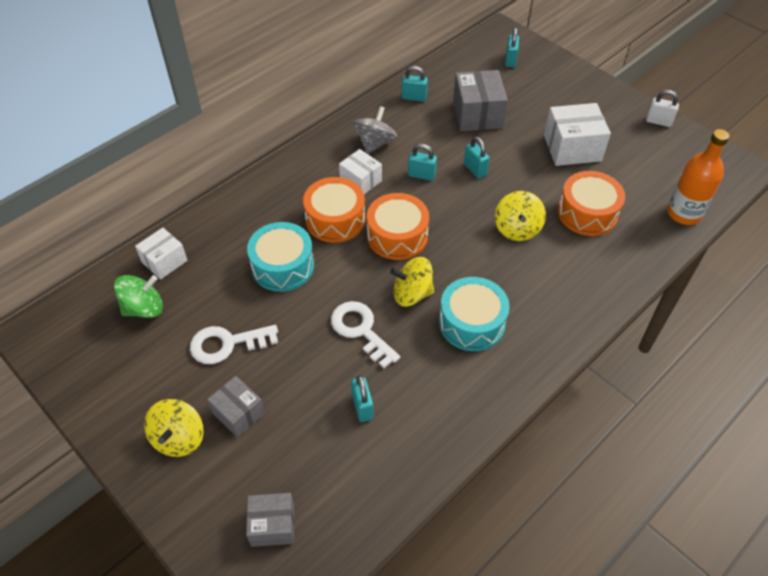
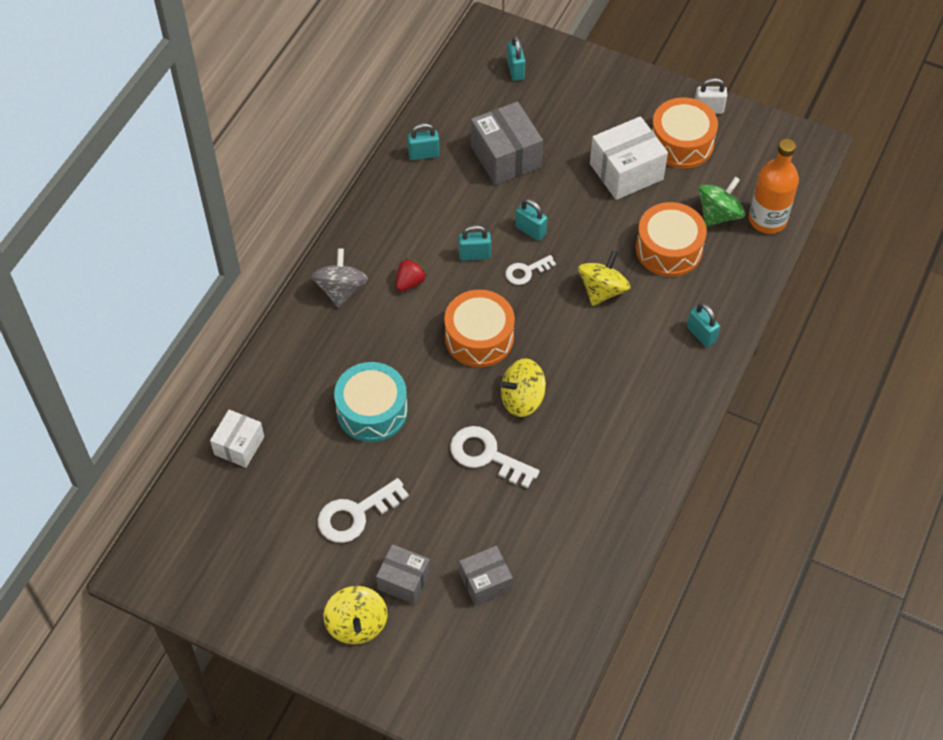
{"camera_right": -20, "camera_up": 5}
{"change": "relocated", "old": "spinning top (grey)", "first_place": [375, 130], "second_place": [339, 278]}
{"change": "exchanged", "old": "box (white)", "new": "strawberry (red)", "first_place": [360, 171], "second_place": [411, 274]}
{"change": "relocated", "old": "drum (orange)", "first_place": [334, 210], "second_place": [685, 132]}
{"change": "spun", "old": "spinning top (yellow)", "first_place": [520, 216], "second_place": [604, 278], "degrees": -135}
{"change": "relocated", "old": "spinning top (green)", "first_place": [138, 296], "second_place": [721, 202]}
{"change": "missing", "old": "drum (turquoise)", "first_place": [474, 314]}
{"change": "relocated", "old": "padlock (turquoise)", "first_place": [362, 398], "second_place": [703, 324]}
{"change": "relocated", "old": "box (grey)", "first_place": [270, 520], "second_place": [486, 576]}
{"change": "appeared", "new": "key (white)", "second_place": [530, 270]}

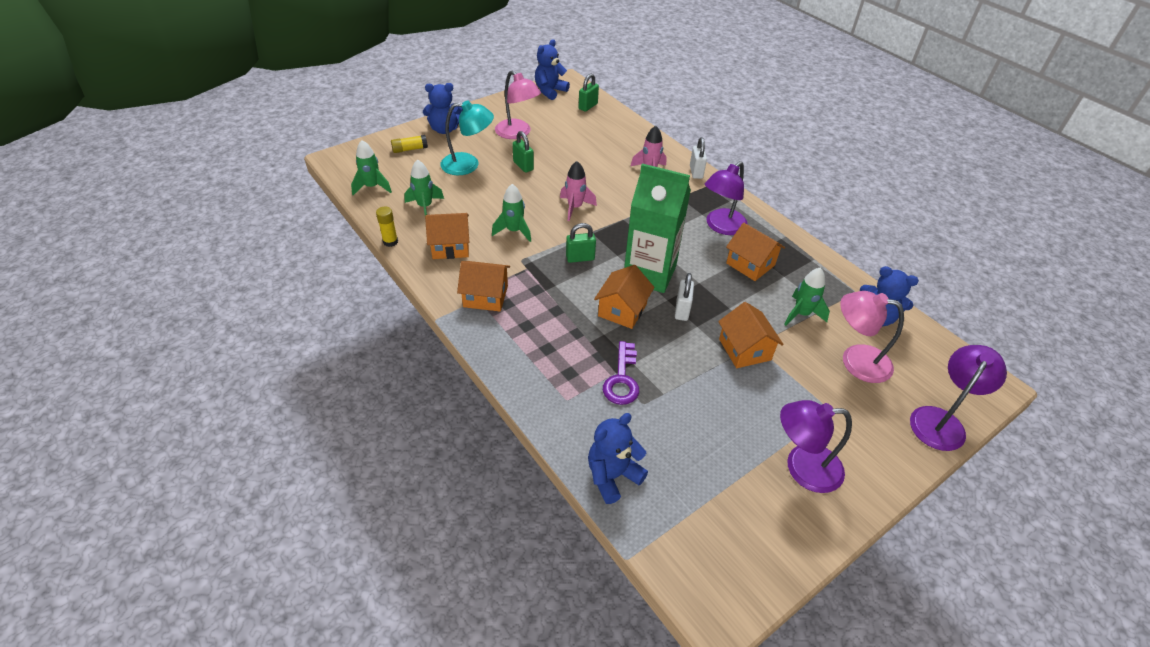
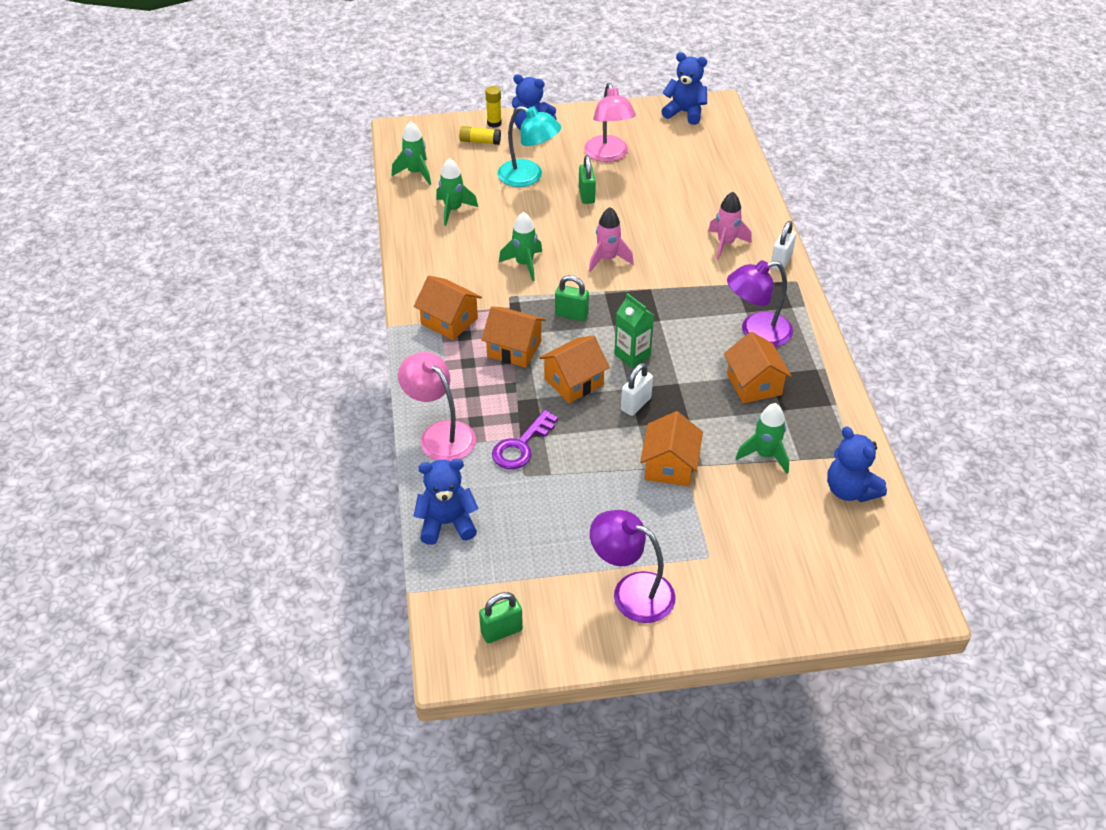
{"camera_right": 30, "camera_up": 0}
{"change": "spun", "old": "teddy bear (blue)", "first_place": [552, 69], "second_place": [684, 88], "degrees": 45}
{"change": "relocated", "old": "padlock (green)", "first_place": [589, 93], "second_place": [501, 617]}
{"change": "size", "old": "carton (green)", "first_place": [657, 228], "second_place": [634, 330], "factor": 0.52}
{"change": "relocated", "old": "glue stick (yellow)", "first_place": [387, 226], "second_place": [493, 107]}
{"change": "relocated", "old": "house (orange)", "first_place": [447, 236], "second_place": [514, 337]}
{"change": "relocated", "old": "lamp (pink)", "first_place": [872, 337], "second_place": [437, 406]}
{"change": "missing", "old": "lamp (purple)", "first_place": [958, 398]}

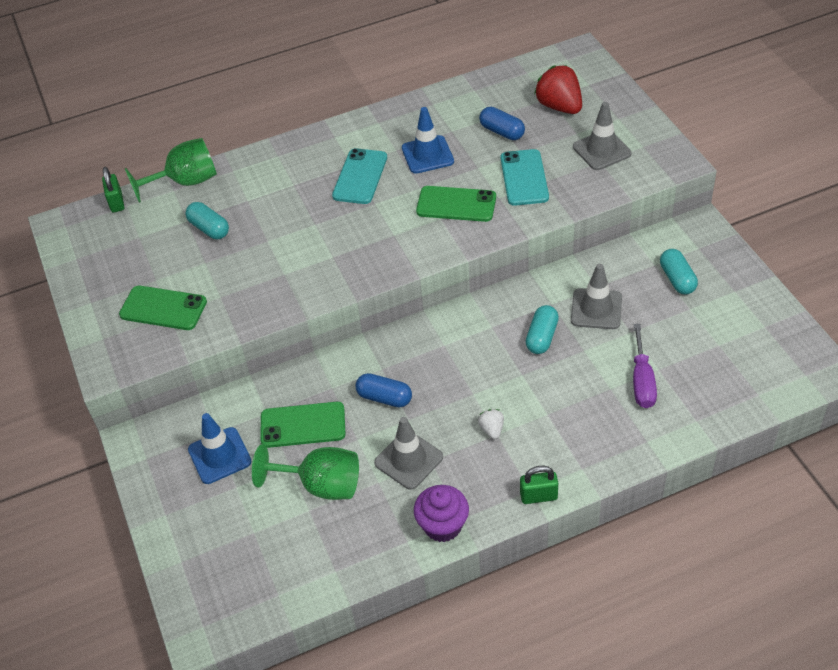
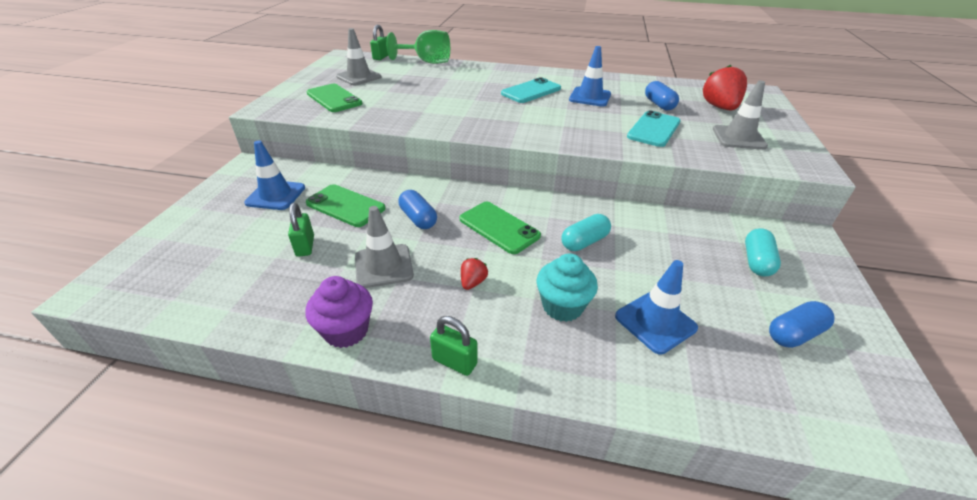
{"camera_right": 30, "camera_up": -10}
{"change": "relocated", "old": "phone (green)", "first_place": [456, 204], "second_place": [500, 228]}
{"change": "missing", "old": "capsule (turquoise)", "first_place": [207, 220]}
{"change": "relocated", "old": "traffic cone (grey)", "first_place": [596, 296], "second_place": [359, 57]}
{"change": "exchanged", "old": "screwdriver (purple)", "new": "traffic cone (blue)", "first_place": [645, 366], "second_place": [656, 307]}
{"change": "colour", "old": "strawberry (white)", "new": "strawberry (red)", "first_place": [491, 424], "second_place": [474, 274]}
{"change": "exchanged", "old": "goblet (green)", "new": "padlock (green)", "first_place": [305, 472], "second_place": [301, 230]}
{"change": "appeared", "new": "cupcake (turquoise)", "second_place": [567, 287]}
{"change": "appeared", "new": "capsule (blue)", "second_place": [801, 324]}

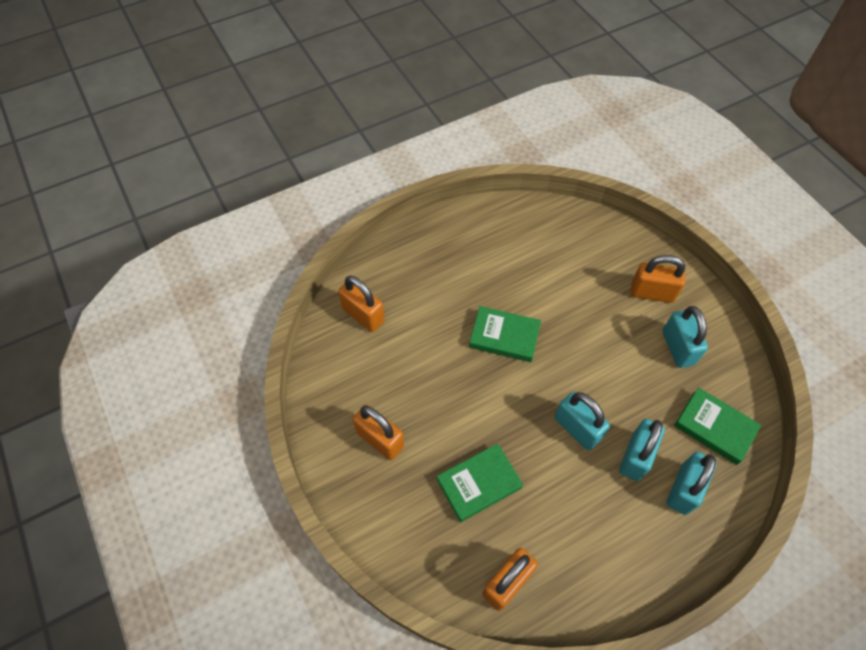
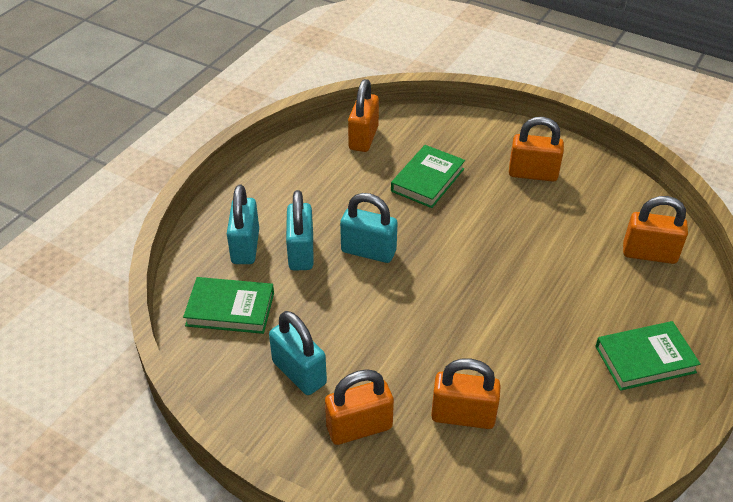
{"camera_right": 150, "camera_up": -15}
{"change": "relocated", "old": "book (green)", "first_place": [505, 334], "second_place": [648, 356]}
{"change": "appeared", "new": "padlock (orange)", "second_place": [466, 394]}

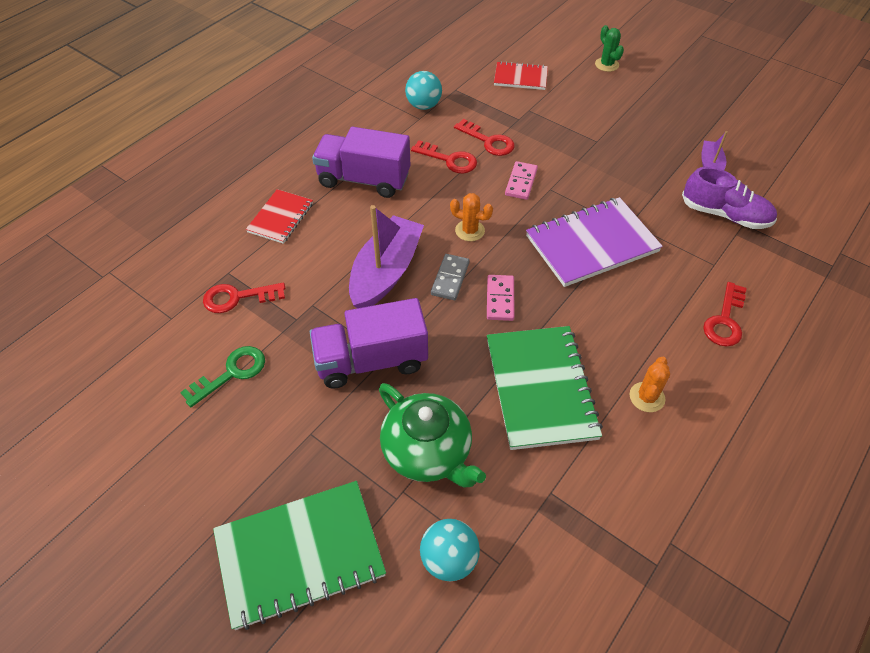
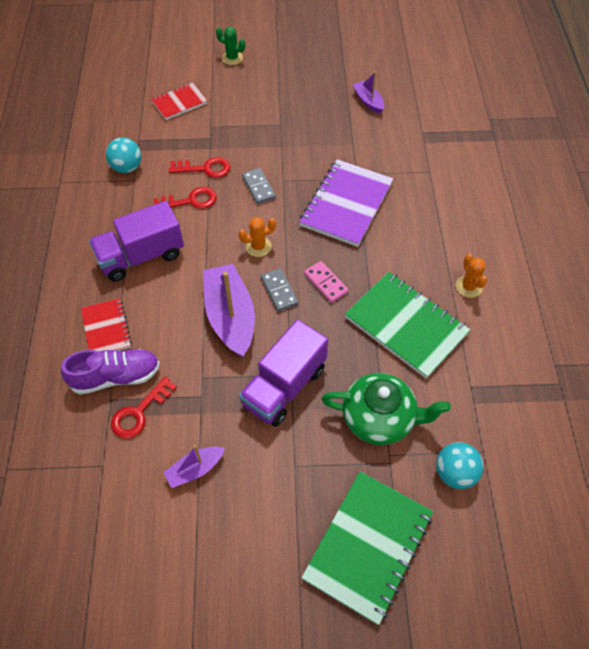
{"camera_right": -40, "camera_up": 5}
{"change": "colour", "old": "domino (pink)", "new": "domino (grey)", "first_place": [521, 180], "second_place": [259, 186]}
{"change": "relocated", "old": "shoe (purple)", "first_place": [729, 198], "second_place": [110, 372]}
{"change": "missing", "old": "key (red)", "first_place": [725, 314]}
{"change": "exchanged", "old": "key (green)", "new": "boat (purple)", "first_place": [222, 376], "second_place": [194, 466]}

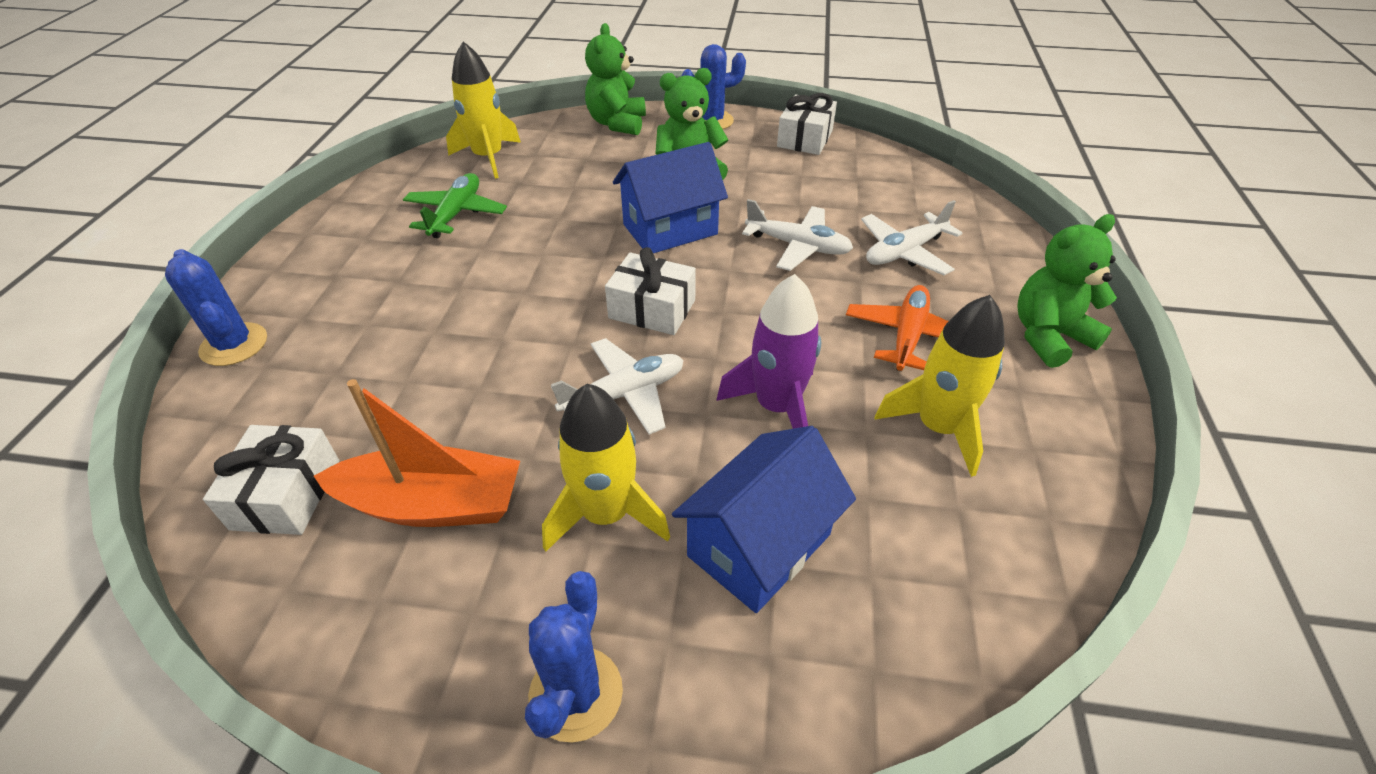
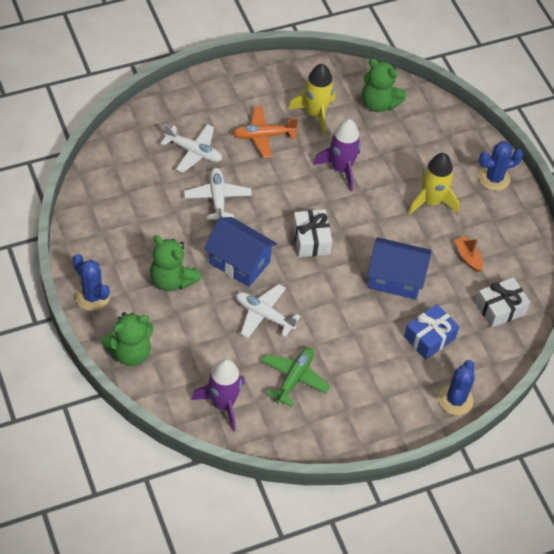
{"camera_right": -125, "camera_up": 10}
{"change": "colour", "old": "rocket (yellow)", "new": "rocket (purple)", "first_place": [483, 110], "second_place": [218, 395]}
{"change": "missing", "old": "gift (white)", "first_place": [807, 124]}
{"change": "spun", "old": "plane (green)", "first_place": [455, 205], "second_place": [296, 377], "degrees": 135}
{"change": "relocated", "old": "teddy bear (green)", "first_place": [1067, 291], "second_place": [384, 85]}
{"change": "relocated", "old": "plane (white)", "first_place": [617, 386], "second_place": [268, 311]}
{"change": "size", "old": "boat (orange)", "first_place": [417, 453], "second_place": [468, 254], "factor": 0.51}
{"change": "relocated", "old": "house (blue)", "first_place": [764, 519], "second_place": [399, 268]}
{"change": "appeared", "new": "gift (blue)", "second_place": [431, 331]}

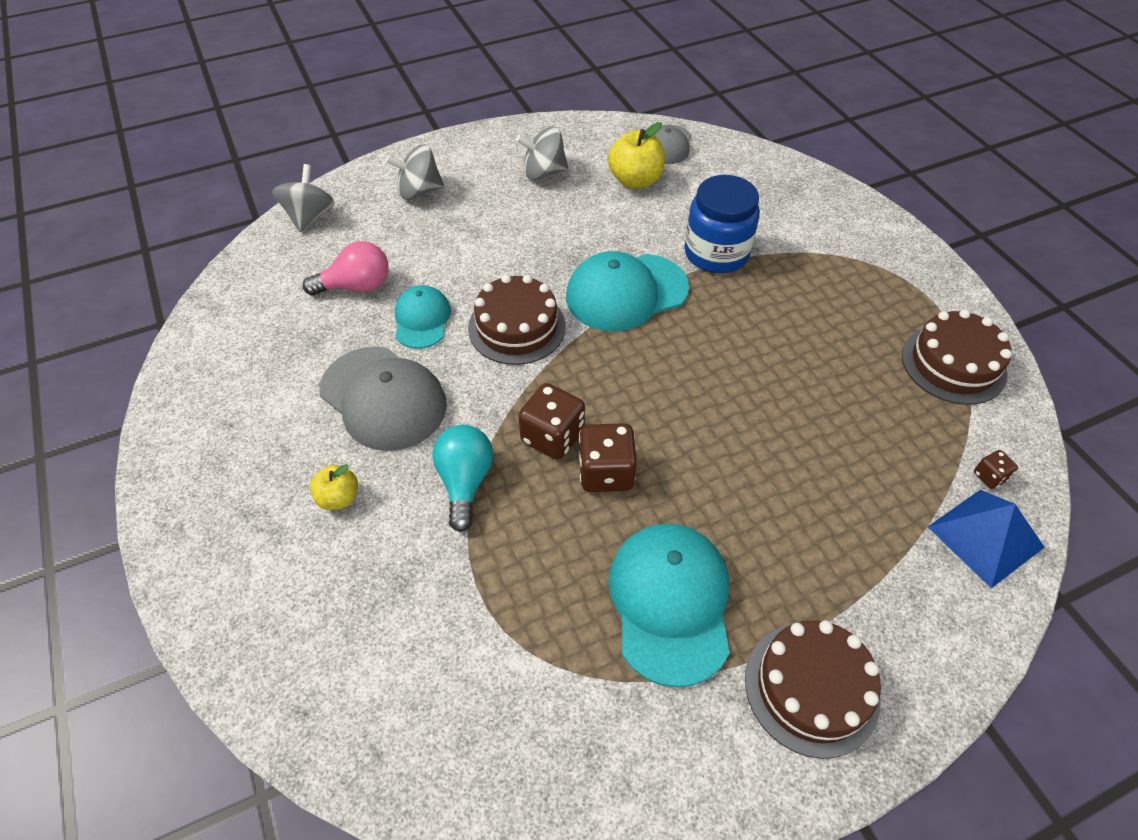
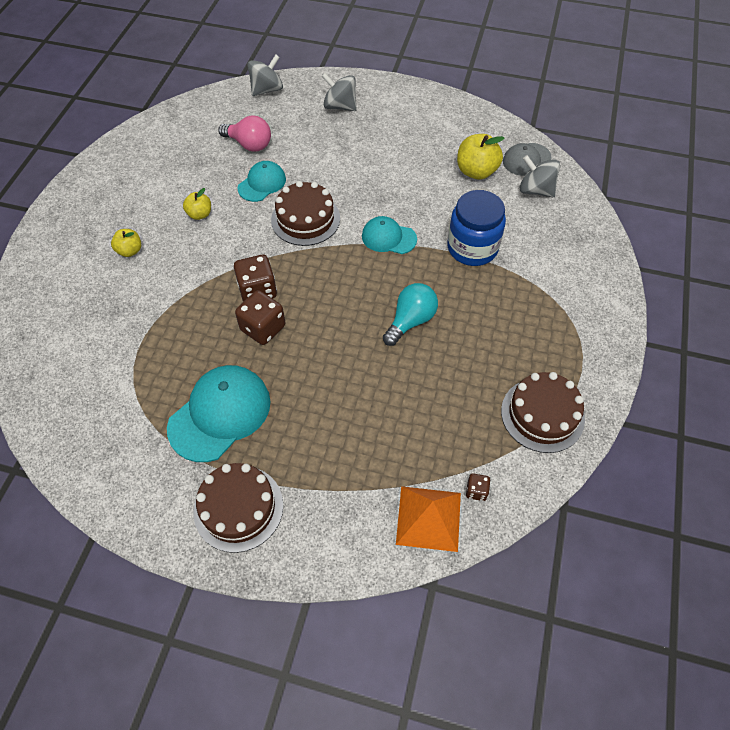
{"camera_right": 40, "camera_up": 5}
{"change": "relocated", "old": "spinning top (grey)", "first_place": [542, 153], "second_place": [540, 176]}
{"change": "size", "old": "cap (turquoise)", "first_place": [627, 291], "second_place": [389, 235], "factor": 0.59}
{"change": "exchanged", "old": "cap (grey)", "new": "apple (yellow)", "first_place": [383, 398], "second_place": [197, 204]}
{"change": "relocated", "old": "light bulb (turquoise)", "first_place": [462, 478], "second_place": [410, 314]}
{"change": "colour", "old": "pyramid (blue)", "new": "pyramid (orange)", "first_place": [986, 539], "second_place": [428, 519]}

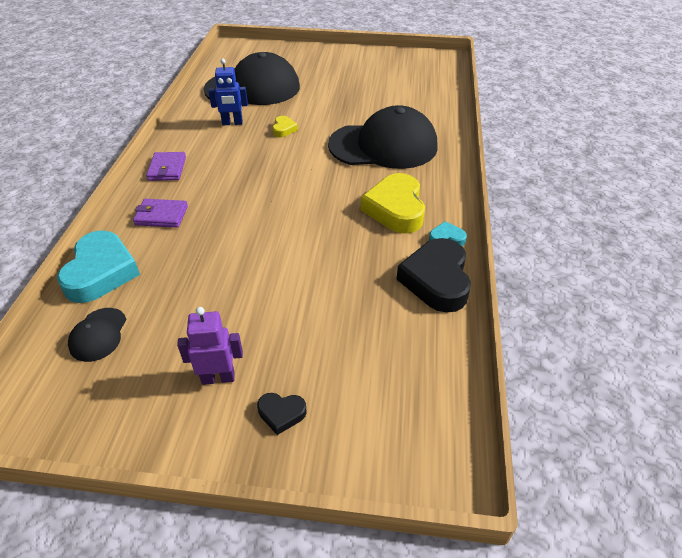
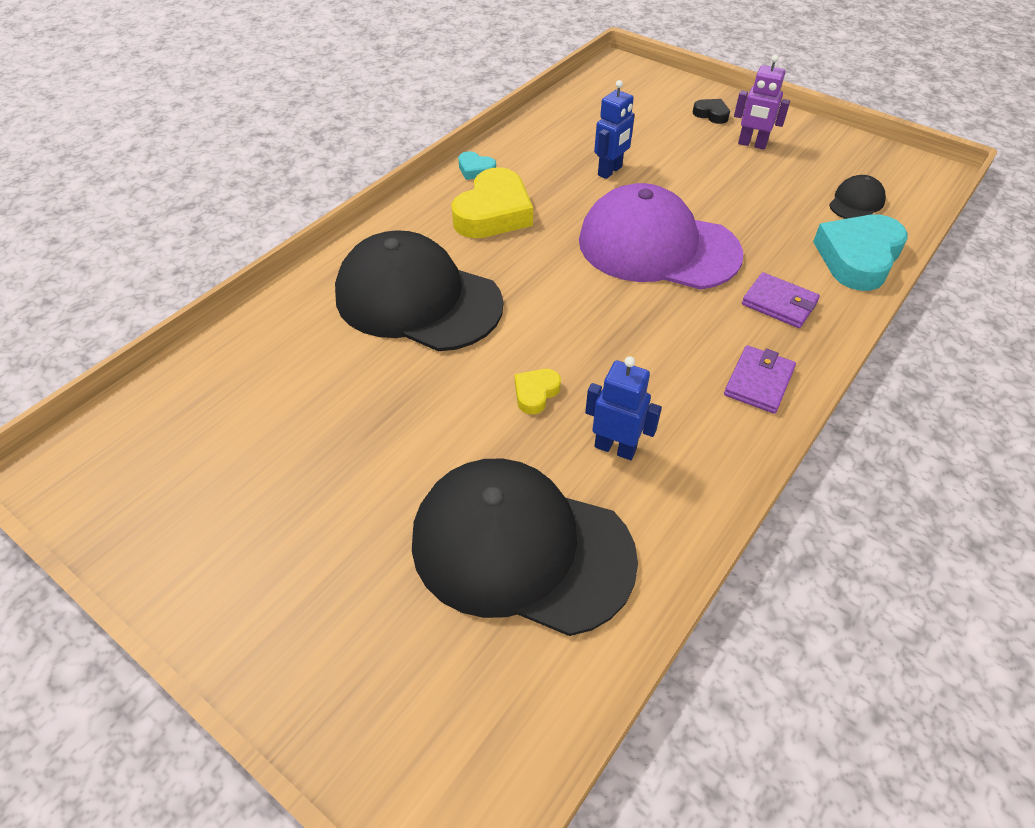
{"camera_right": -150, "camera_up": 5}
{"change": "missing", "old": "heart (black)", "first_place": [434, 275]}
{"change": "appeared", "new": "robot (blue)", "second_place": [614, 129]}
{"change": "appeared", "new": "cap (purple)", "second_place": [661, 236]}

